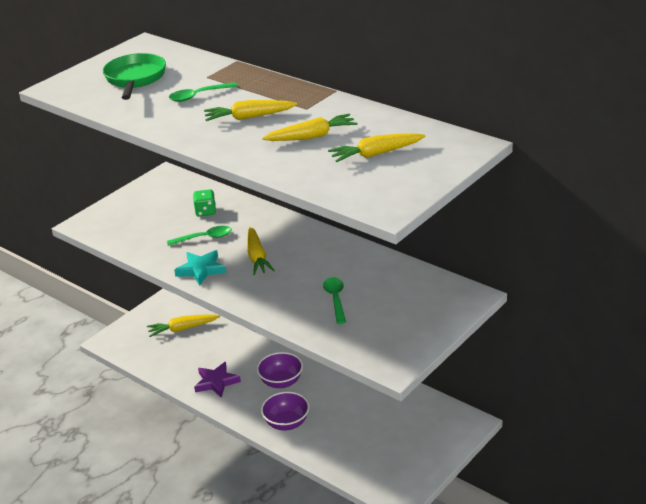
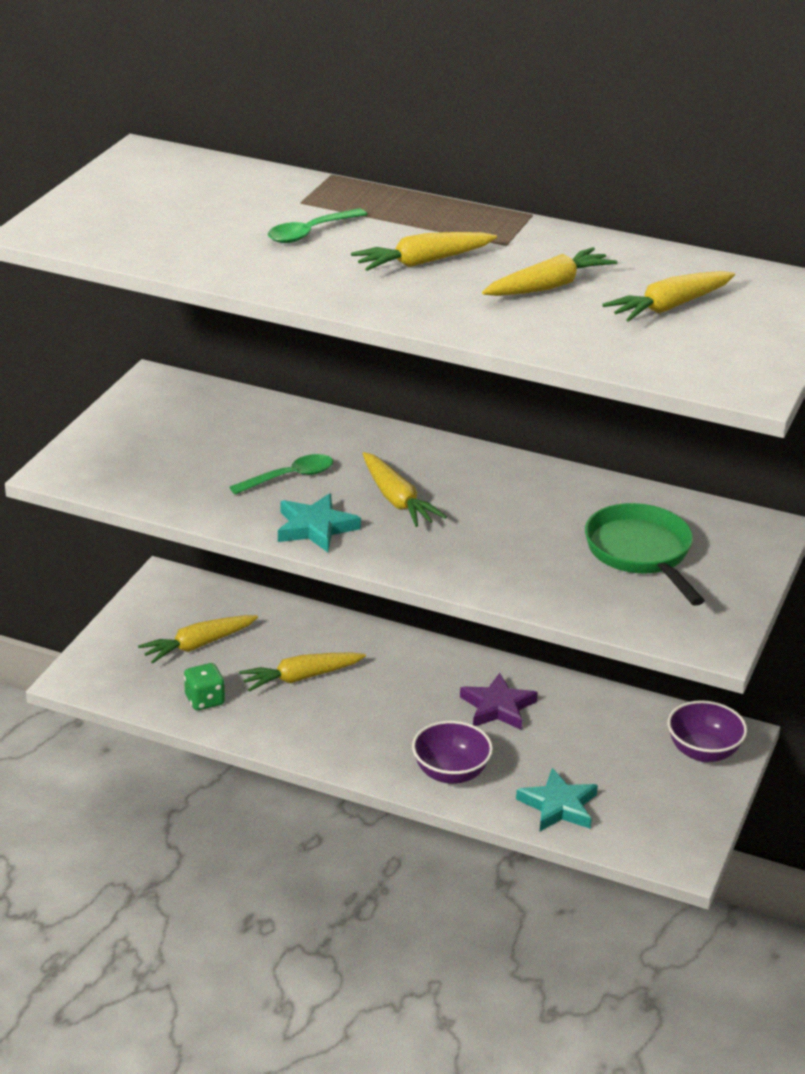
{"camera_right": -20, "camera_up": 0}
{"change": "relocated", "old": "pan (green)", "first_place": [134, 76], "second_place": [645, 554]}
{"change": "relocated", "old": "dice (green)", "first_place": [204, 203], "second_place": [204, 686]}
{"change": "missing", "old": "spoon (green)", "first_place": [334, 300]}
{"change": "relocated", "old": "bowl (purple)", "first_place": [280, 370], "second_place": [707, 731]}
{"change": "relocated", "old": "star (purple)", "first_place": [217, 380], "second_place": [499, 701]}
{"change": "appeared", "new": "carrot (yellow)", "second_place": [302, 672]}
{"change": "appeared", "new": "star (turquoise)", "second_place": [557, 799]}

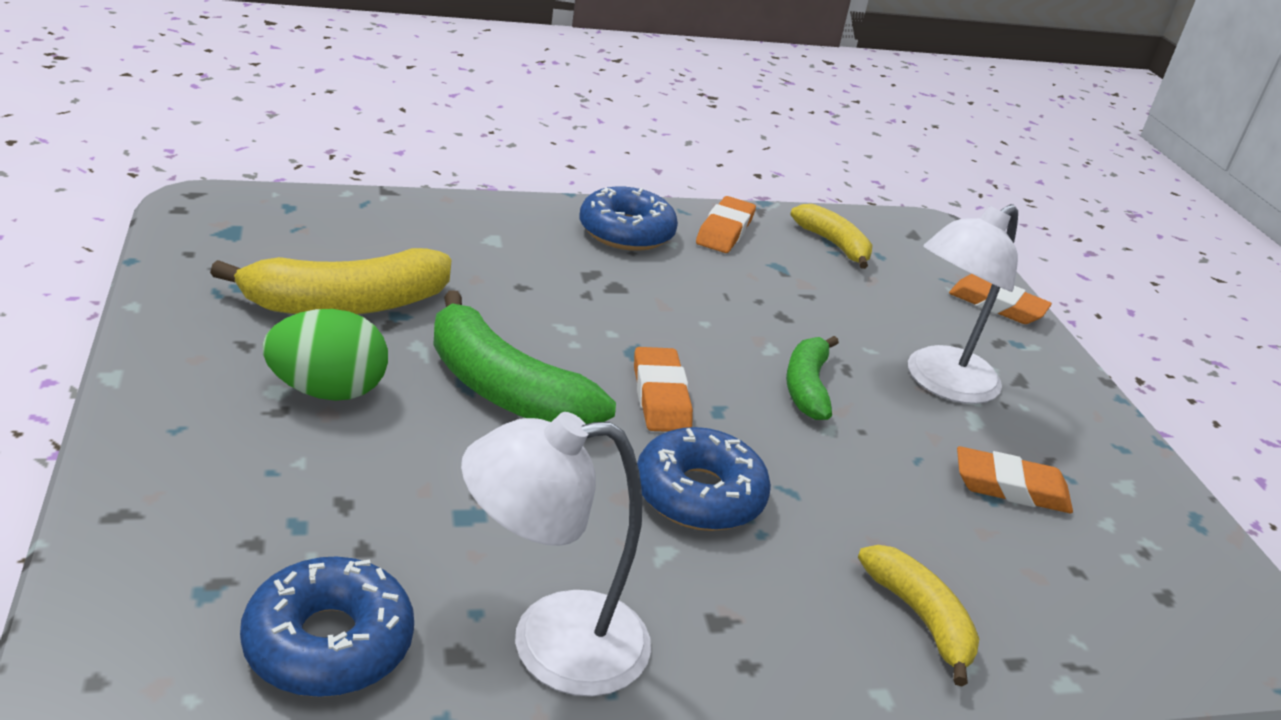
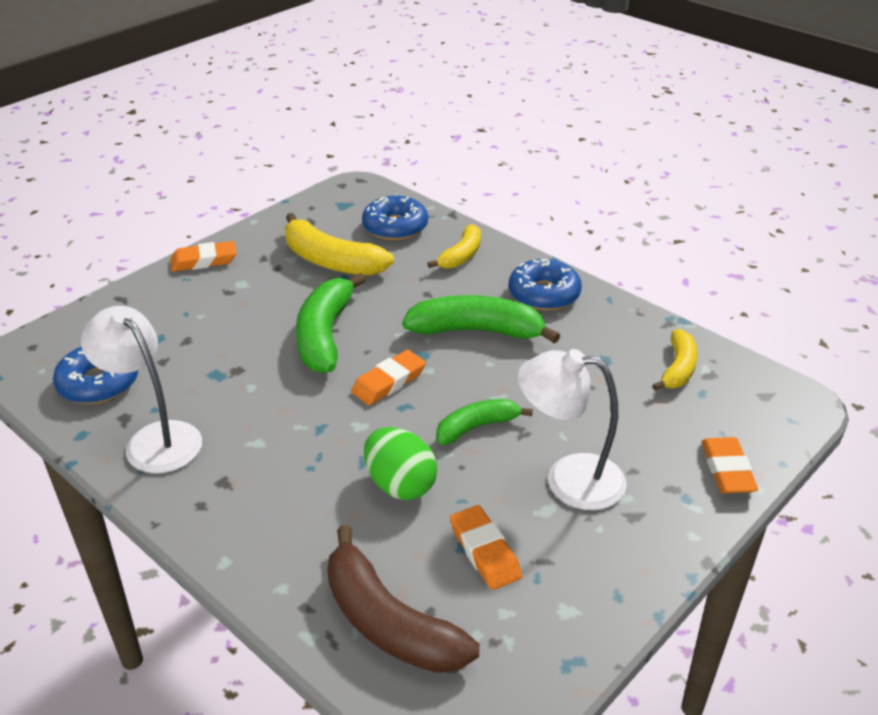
{"camera_right": 60, "camera_up": 5}
{"change": "relocated", "old": "eraser (orange)", "first_place": [726, 224], "second_place": [203, 256]}
{"change": "relocated", "old": "egg (green)", "first_place": [325, 355], "second_place": [400, 463]}
{"change": "relocated", "old": "donut (blue)", "first_place": [704, 479], "second_place": [395, 218]}
{"change": "relocated", "old": "banana (yellow)", "first_place": [918, 616], "second_place": [454, 246]}
{"change": "appeared", "new": "banana (green)", "second_place": [481, 319]}
{"change": "appeared", "new": "banana (brown)", "second_place": [403, 599]}

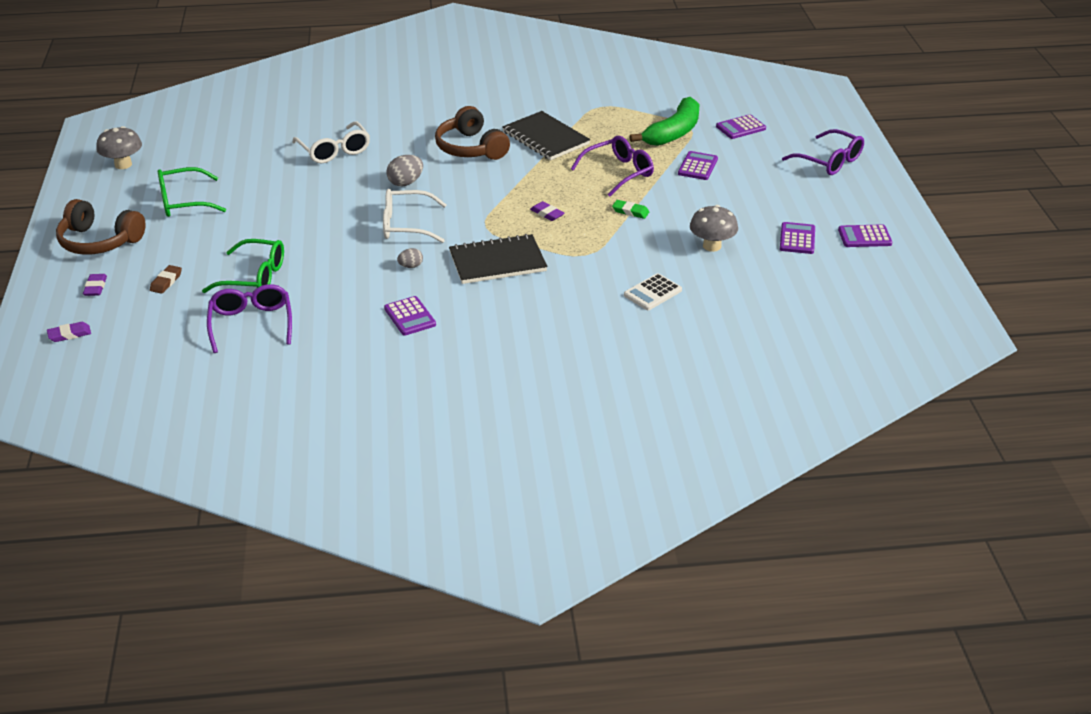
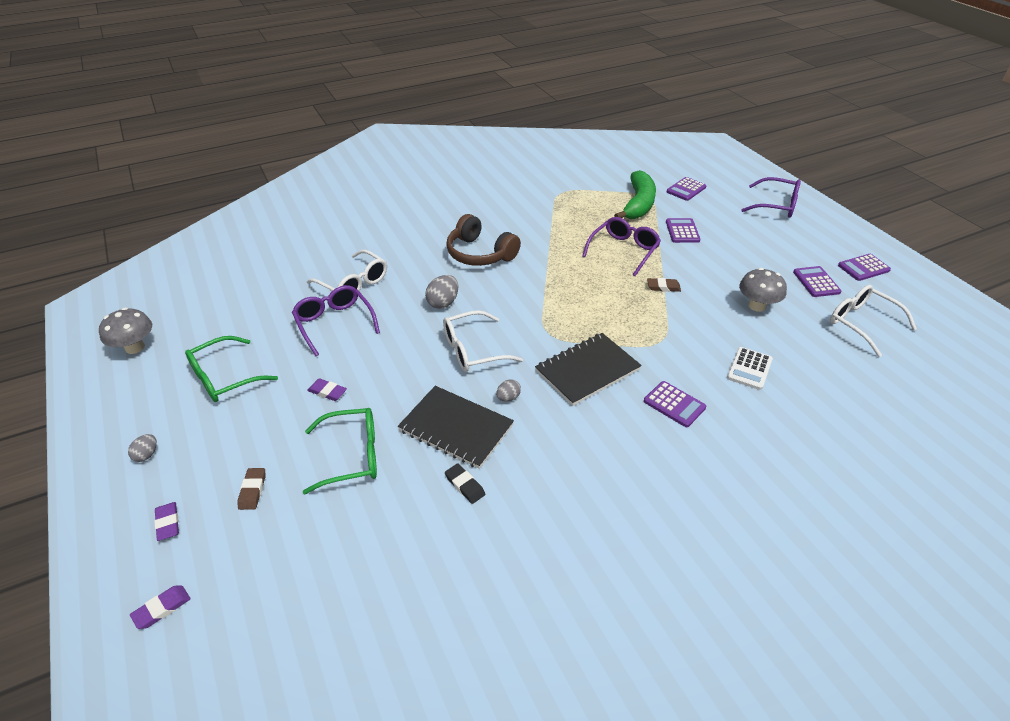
{"camera_right": -20, "camera_up": 5}
{"change": "relocated", "old": "notebook (black)", "first_place": [546, 135], "second_place": [456, 427]}
{"change": "exchanged", "old": "headphones (brown)", "new": "egg (grey)", "first_place": [101, 227], "second_place": [142, 448]}
{"change": "colour", "old": "eraser (green)", "new": "eraser (brown)", "first_place": [630, 209], "second_place": [664, 285]}
{"change": "relocated", "old": "eraser (purple)", "first_place": [547, 211], "second_place": [327, 389]}
{"change": "relocated", "old": "glasses (purple)", "first_place": [249, 318], "second_place": [336, 320]}
{"change": "relocated", "old": "calculator (purple)", "first_place": [410, 315], "second_place": [675, 404]}
{"change": "appeared", "new": "glasses (white)", "second_place": [873, 321]}
{"change": "appeared", "new": "eraser (black)", "second_place": [465, 483]}

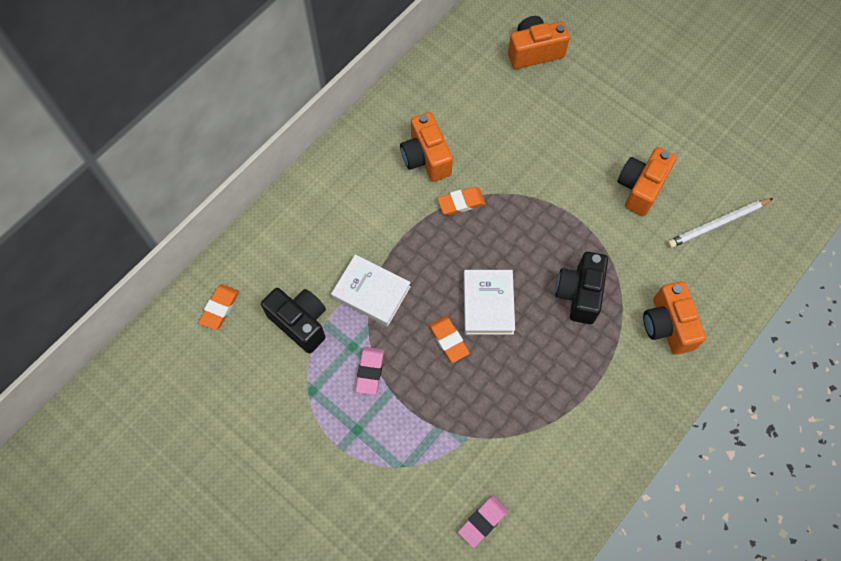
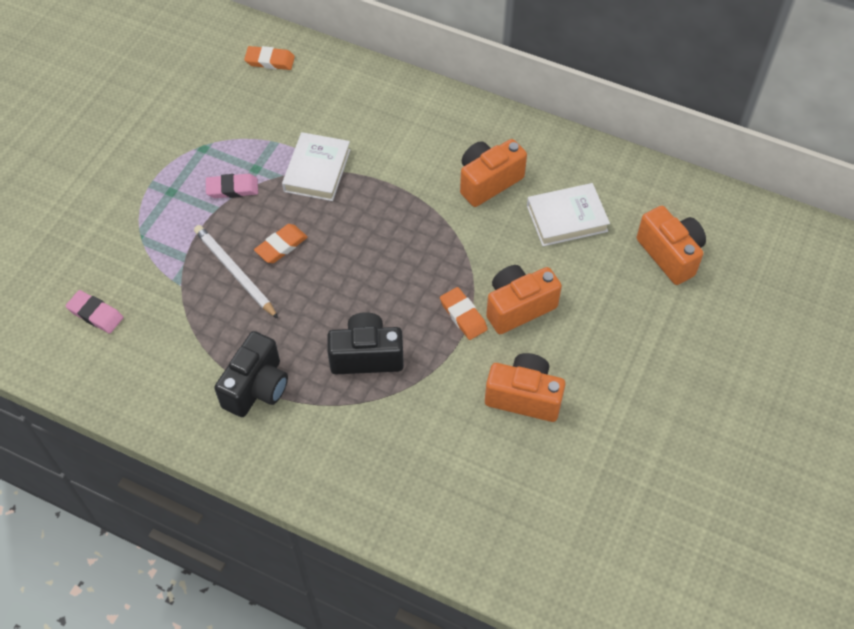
{"camera_right": 75, "camera_up": -10}
{"change": "relocated", "old": "eraser (orange)", "first_place": [461, 201], "second_place": [464, 313]}
{"change": "relocated", "old": "pencil (white)", "first_place": [720, 223], "second_place": [236, 271]}
{"change": "relocated", "old": "book (white)", "first_place": [489, 302], "second_place": [568, 214]}
{"change": "relocated", "old": "camera (orange)", "first_place": [674, 318], "second_place": [524, 299]}
{"change": "relocated", "old": "camera (black)", "first_place": [293, 320], "second_place": [251, 374]}

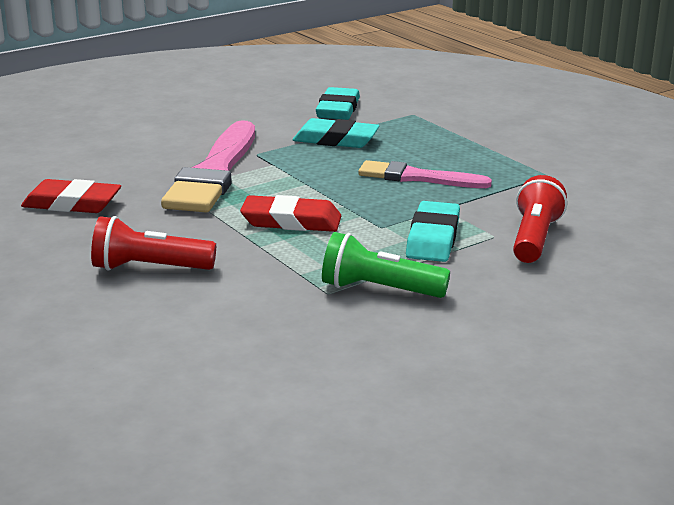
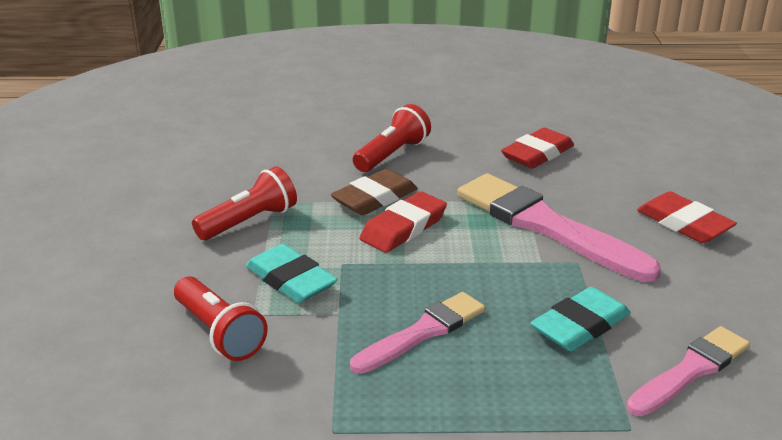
{"camera_right": 125, "camera_up": 5}
{"change": "exchanged", "old": "eraser (turquoise)", "new": "brush (pink)", "first_place": [338, 103], "second_place": [688, 371]}
{"change": "colour", "old": "flashlight (green)", "new": "flashlight (red)", "first_place": [386, 265], "second_place": [244, 203]}
{"change": "appeared", "new": "eraser (brown)", "second_place": [374, 192]}
{"change": "appeared", "new": "eraser (red)", "second_place": [687, 217]}

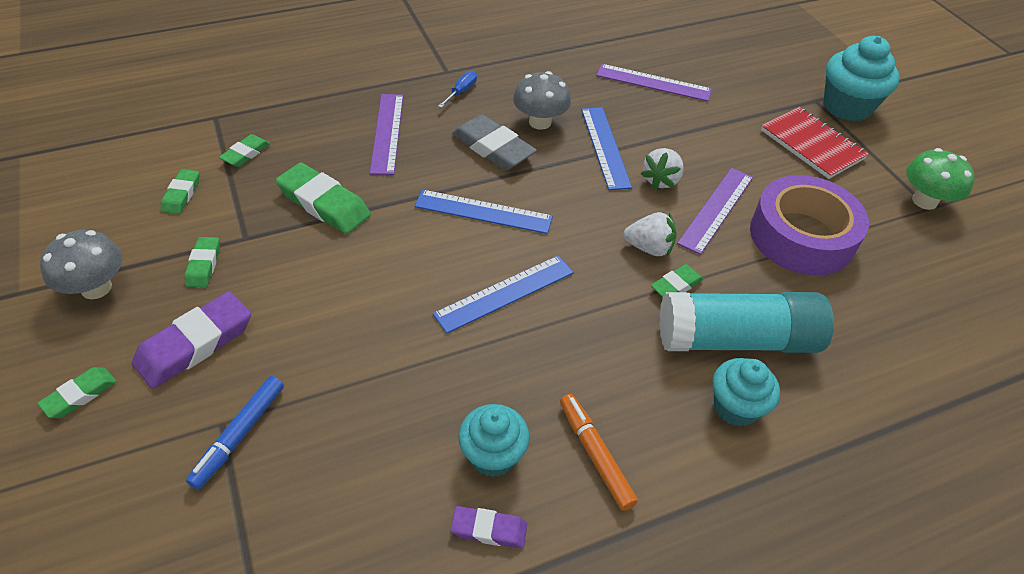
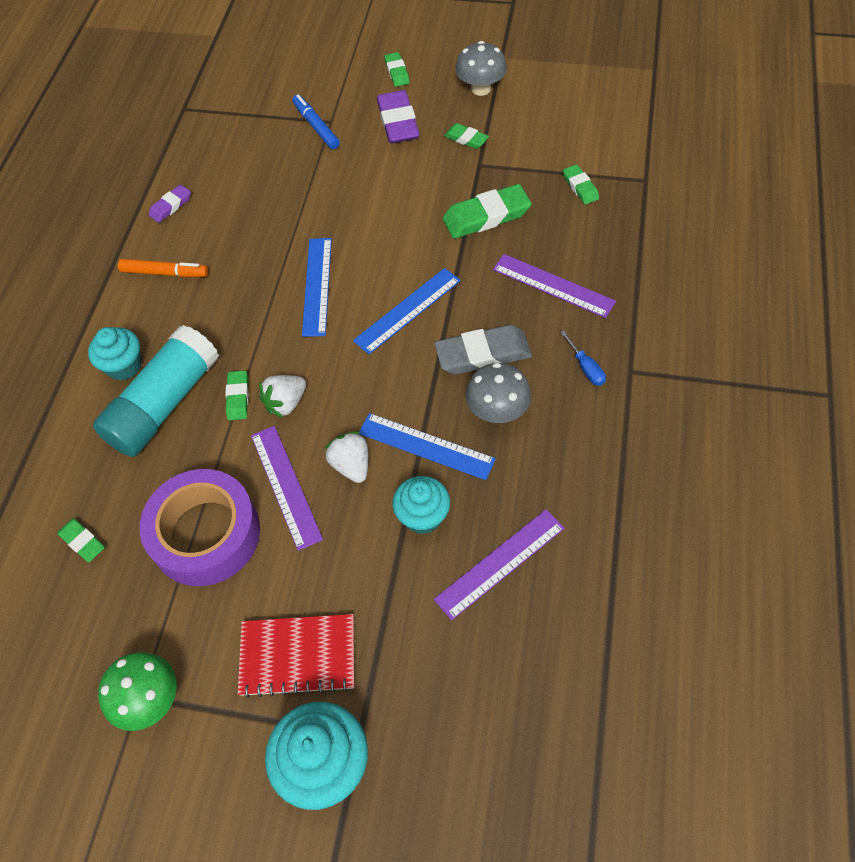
{"camera_right": 130, "camera_up": 10}
{"change": "relocated", "old": "eraser (green)", "first_place": [180, 191], "second_place": [81, 540]}
{"change": "relocated", "old": "cupcake (turquoise)", "first_place": [494, 440], "second_place": [421, 505]}

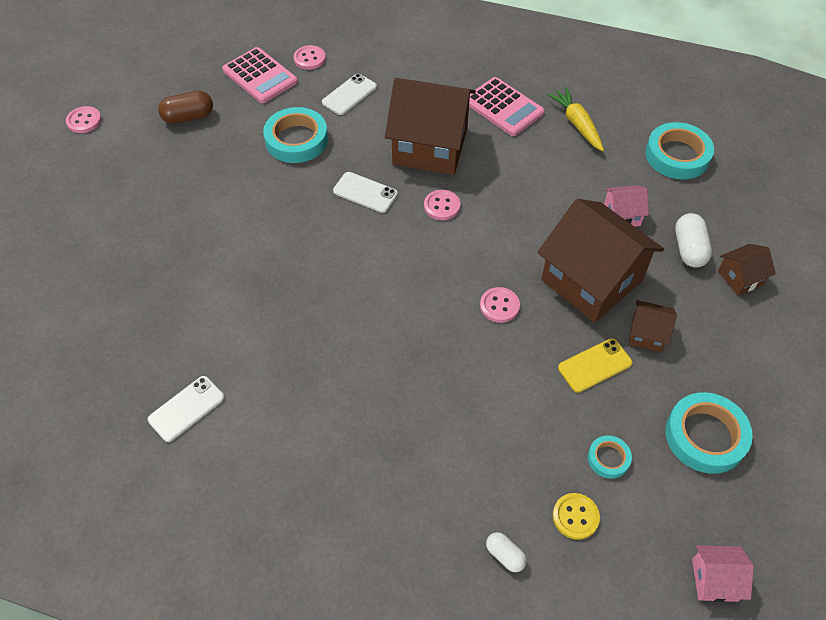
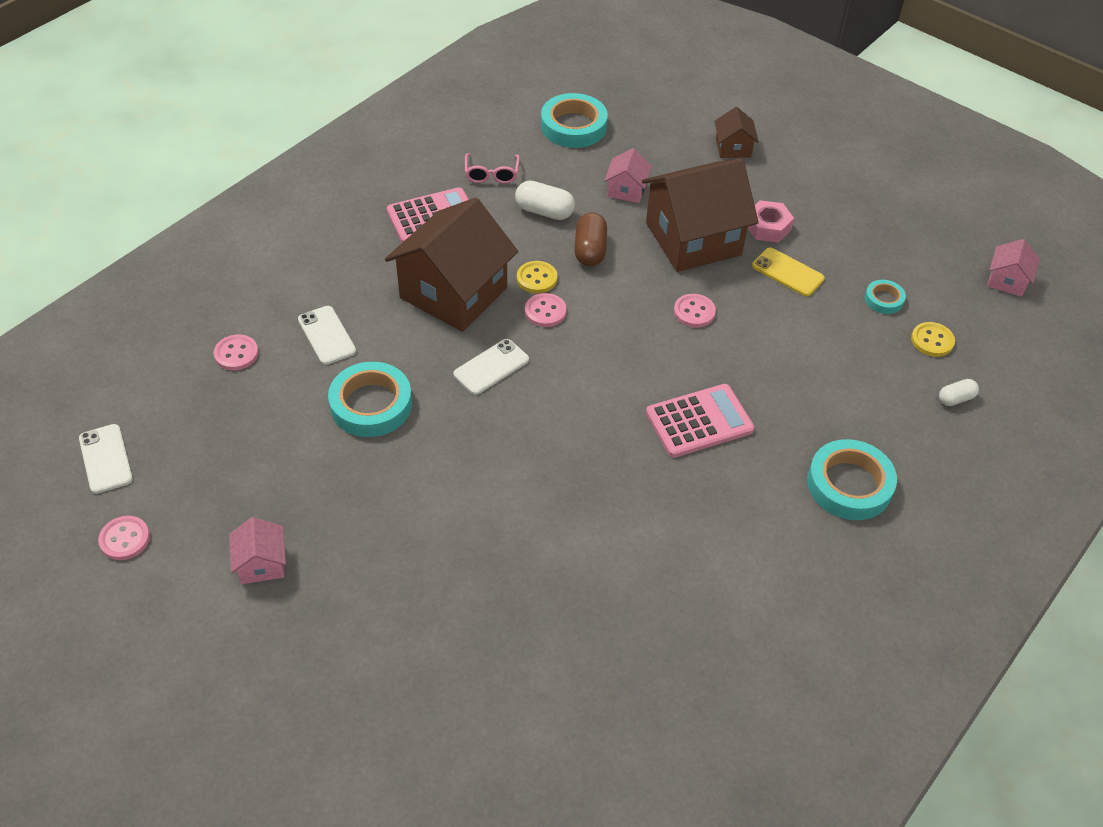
{"camera_right": -70, "camera_up": -5}
{"change": "relocated", "old": "calculator (pink)", "first_place": [260, 75], "second_place": [700, 421]}
{"change": "exchanged", "old": "carrot (yellow)", "new": "glasses (pink)", "first_place": [575, 119], "second_place": [492, 168]}
{"change": "relocated", "old": "capsule (brown)", "first_place": [185, 107], "second_place": [590, 239]}
{"change": "relocated", "old": "button (pink)", "first_place": [84, 119], "second_place": [124, 538]}
{"change": "relocated", "old": "capsule (white)", "first_place": [693, 240], "second_place": [545, 200]}
{"change": "exchanged", "old": "house (brown)", "new": "nut (pink)", "first_place": [652, 326], "second_place": [770, 221]}
{"change": "spun", "old": "phone (yellow)", "first_place": [595, 365], "second_place": [788, 272], "degrees": -45}
{"change": "relocated", "old": "phone (white)", "first_place": [186, 409], "second_place": [106, 459]}
{"change": "relocated", "old": "tape (turquoise)", "first_place": [709, 433], "second_place": [852, 479]}
{"change": "appeared", "new": "button (yellow)", "second_place": [537, 277]}
{"change": "appeared", "new": "house (pink)", "second_place": [257, 550]}

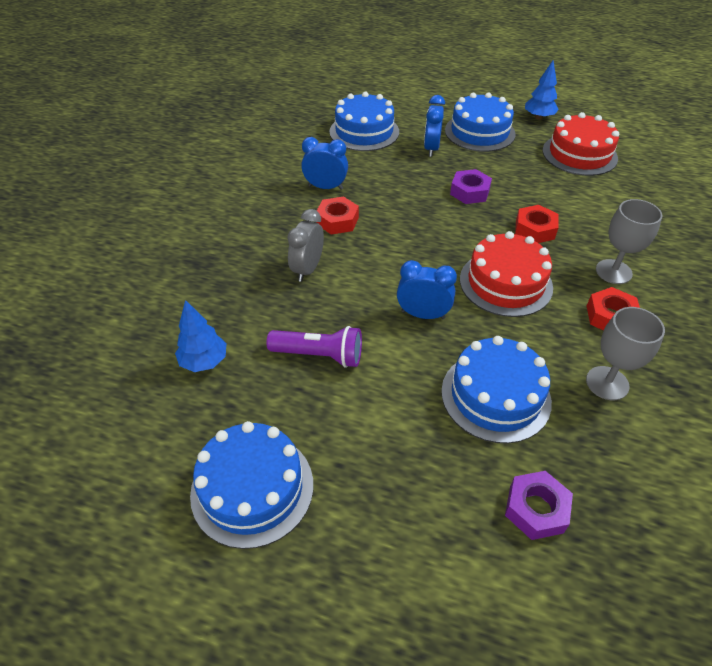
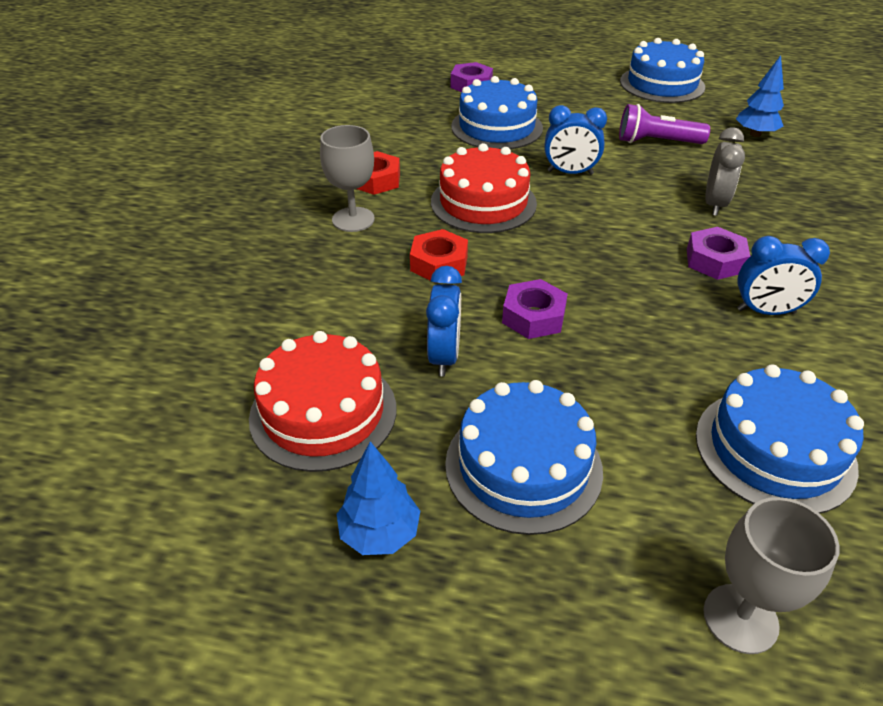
{"camera_right": 175, "camera_up": -5}
{"change": "relocated", "old": "clock (blue)", "first_place": [434, 126], "second_place": [444, 321]}
{"change": "colour", "old": "nut (red)", "new": "nut (purple)", "first_place": [337, 215], "second_place": [718, 253]}
{"change": "relocated", "old": "goblet (grey)", "first_place": [625, 353], "second_place": [771, 575]}

